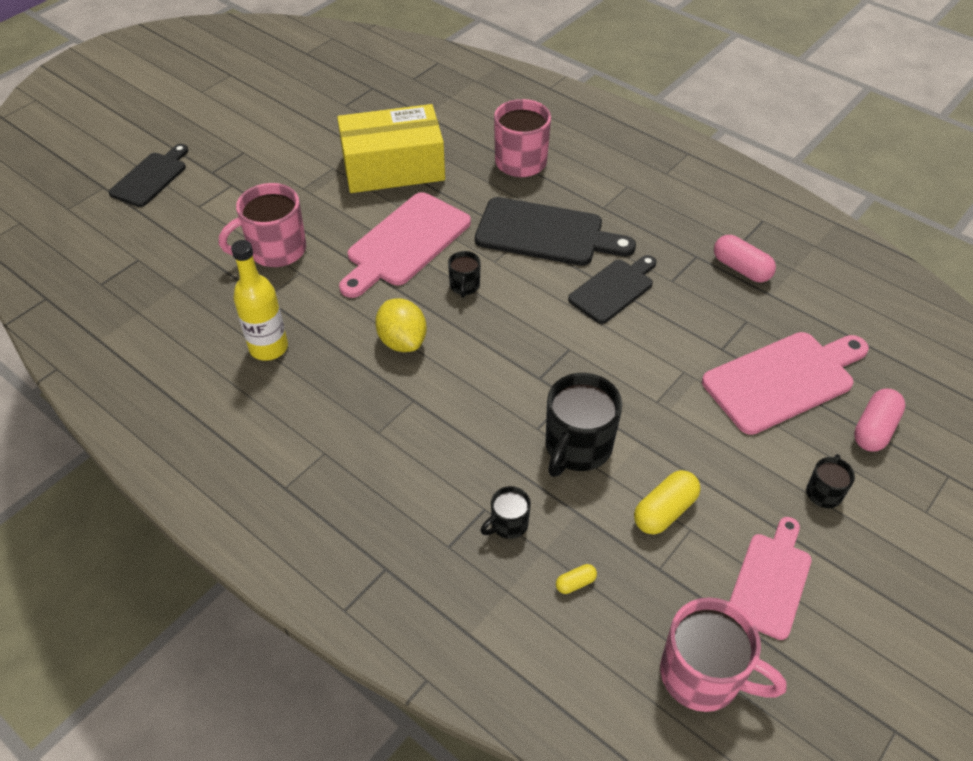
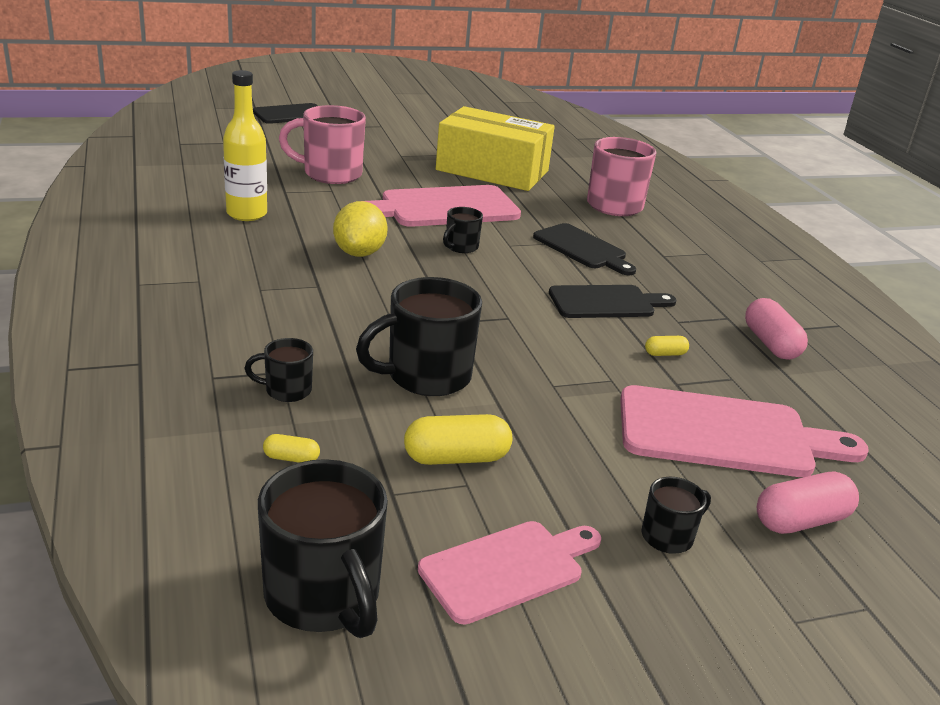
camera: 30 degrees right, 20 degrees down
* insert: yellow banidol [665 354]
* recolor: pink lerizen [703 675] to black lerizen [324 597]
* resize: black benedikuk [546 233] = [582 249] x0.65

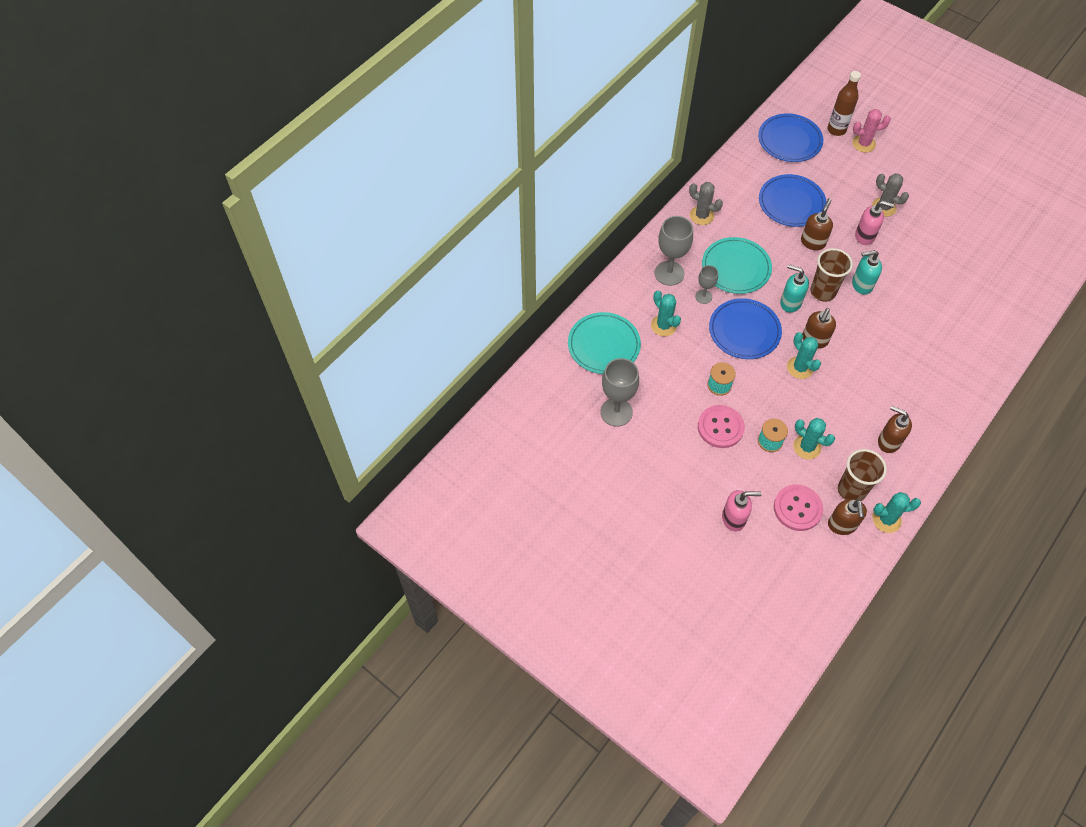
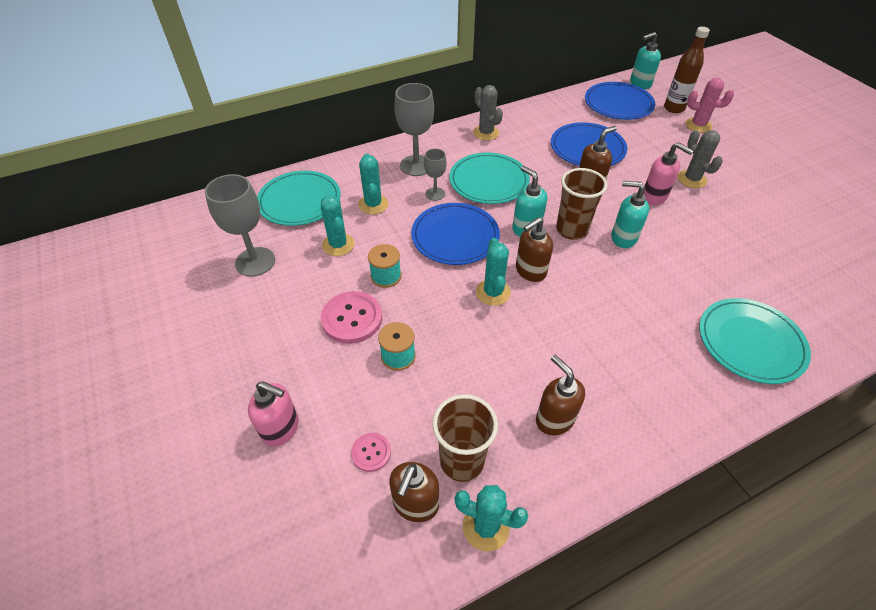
camera: 25 degrees right, 10 degrees down
* insert: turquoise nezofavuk [640 84]
* insert: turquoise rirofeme [750 342]
* move: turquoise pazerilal [807 447] to [338 245]
* resize: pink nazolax [797 508] = [371 452] x0.55

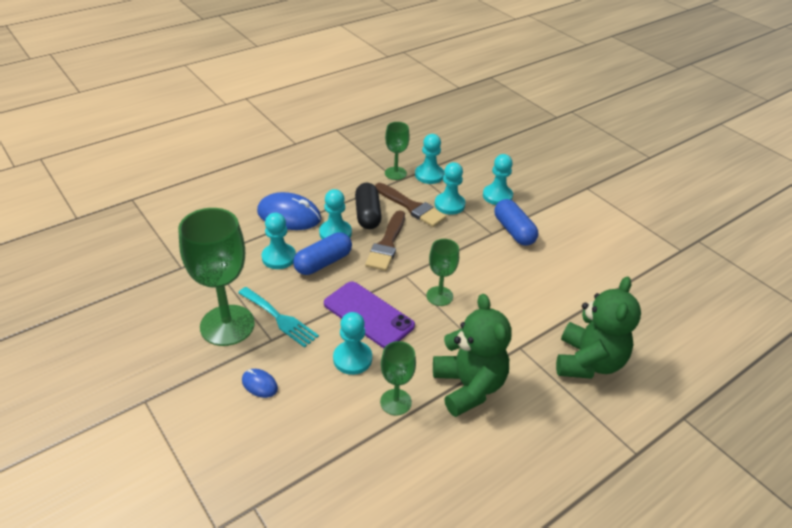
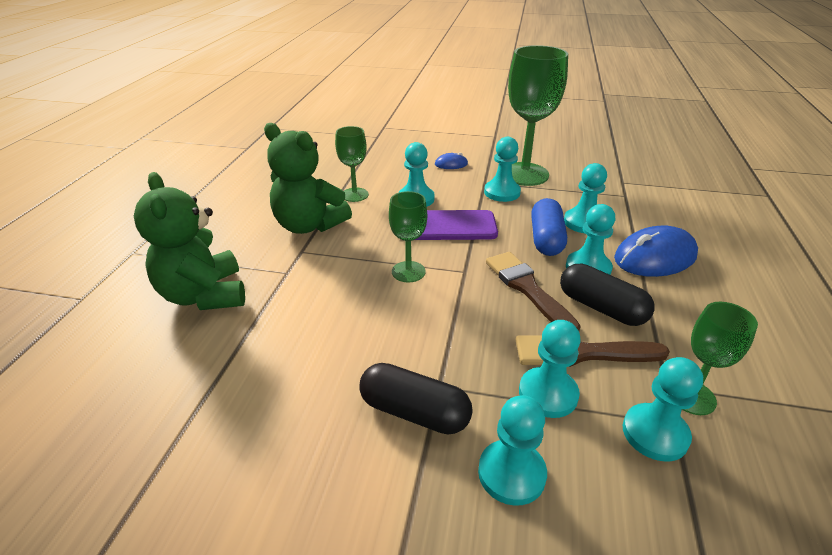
camera: 140 degrees right, 5 degrees down
* replace: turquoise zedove [279 318] to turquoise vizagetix [502 192]
* recolor: blue banidol [514 231] to black banidol [414 412]

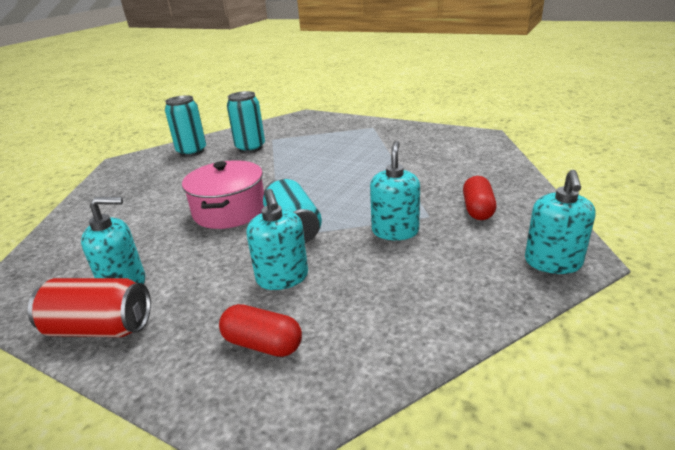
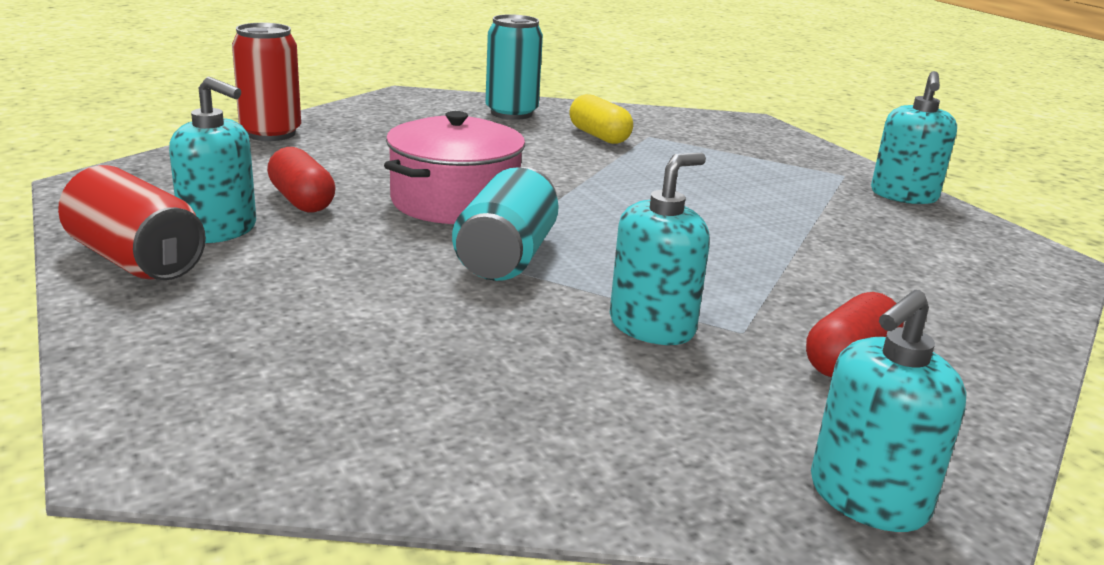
camera: 30 degrees right, 5 degrees down
* insert: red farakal [271 133]
* move: red banidol [262 344] to [301 200]
* move: turquoise nezofavuk [282 278] to [904 195]
* replace: turquoise farakal [250 148] to yellow banidol [599 136]

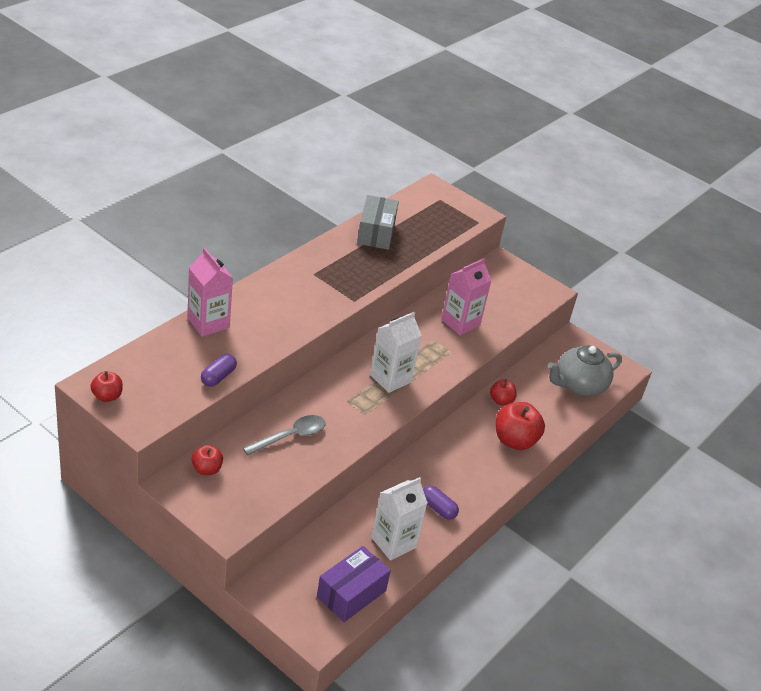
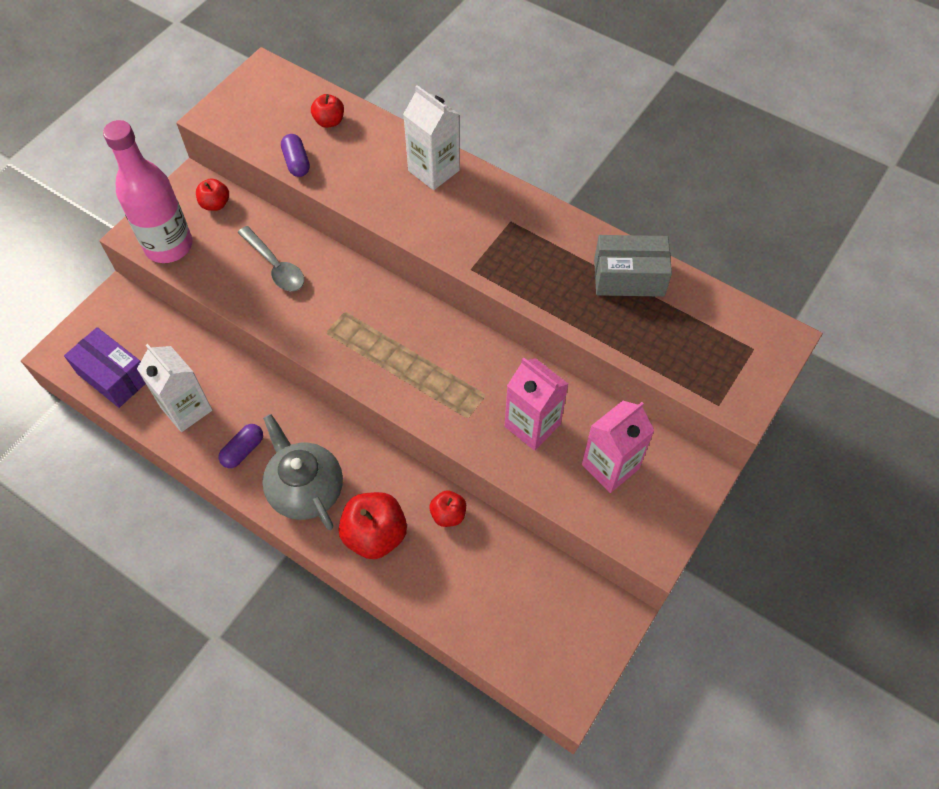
camera: 90 degrees right, 20 degrees up
* insert: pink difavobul [168 246]
* move: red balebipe [107 396] to [329 121]
* move: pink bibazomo [208 323] to [610 466]
* move: white bibazomo [390 378] to [433 170]
* move: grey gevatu [579 385] to [305 489]
* rotate: purple banidol [218 377] = [296 162] 45 degrees clockwise

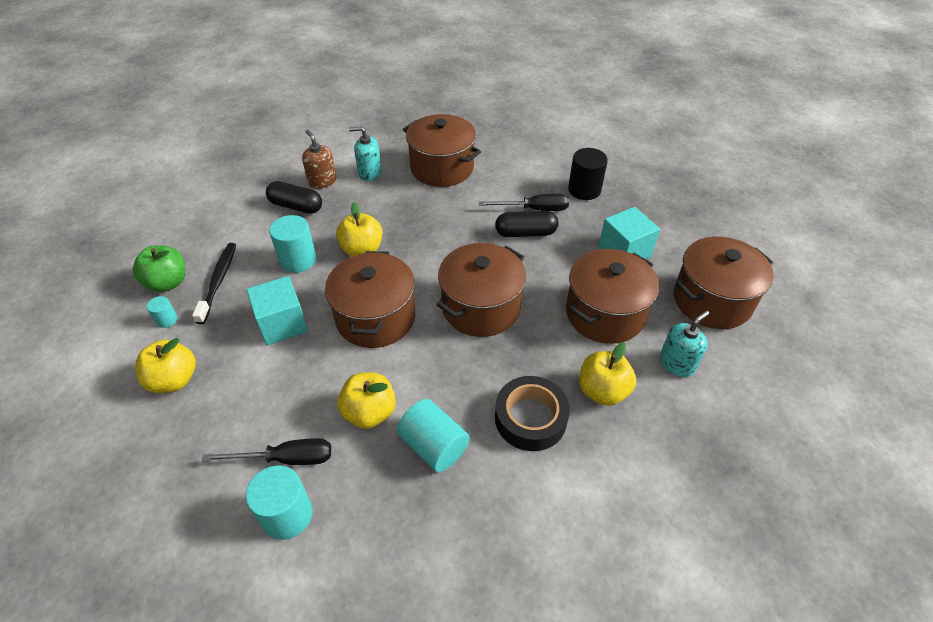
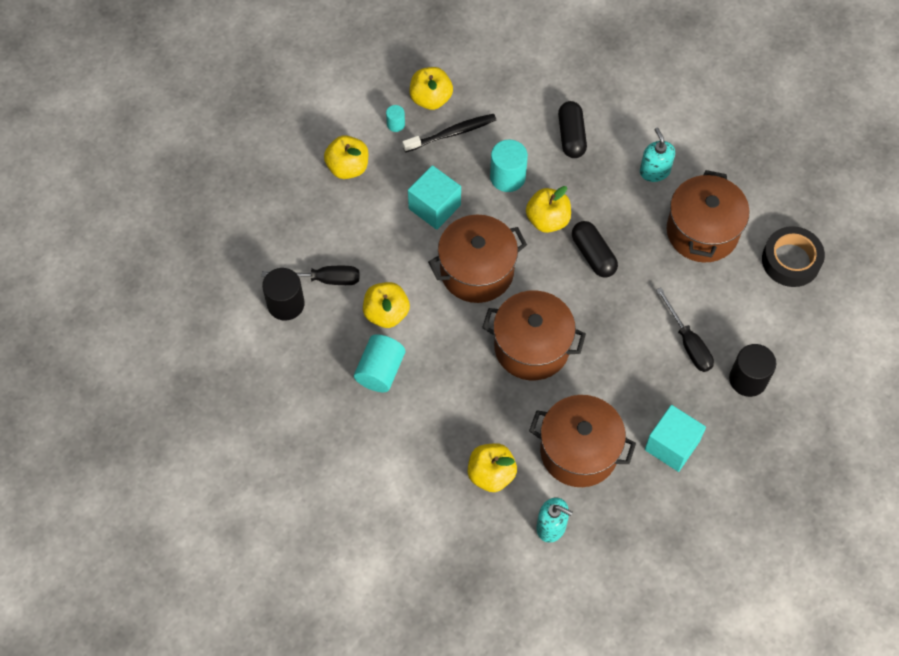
camera: 65 degrees right, 15 degrees up
* delete: brown nezofavuk [322 181]
* delete: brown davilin [712 300]
* move: black banidol [525 233] to [593 255]
* move: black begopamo [530 418] to [791 261]
* recolor: green balebipe [168 282] to yellow balebipe [431 99]
* recolor: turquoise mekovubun [287 515] to black mekovubun [286 304]
* rotate: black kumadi [286 459] = [323 279] 60 degrees counterclockwise

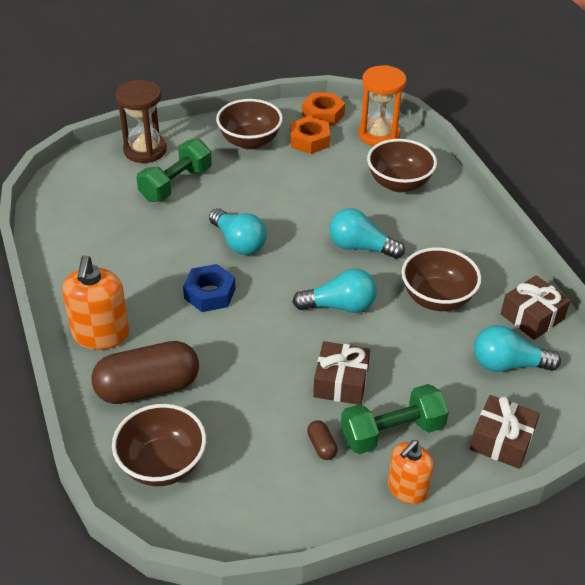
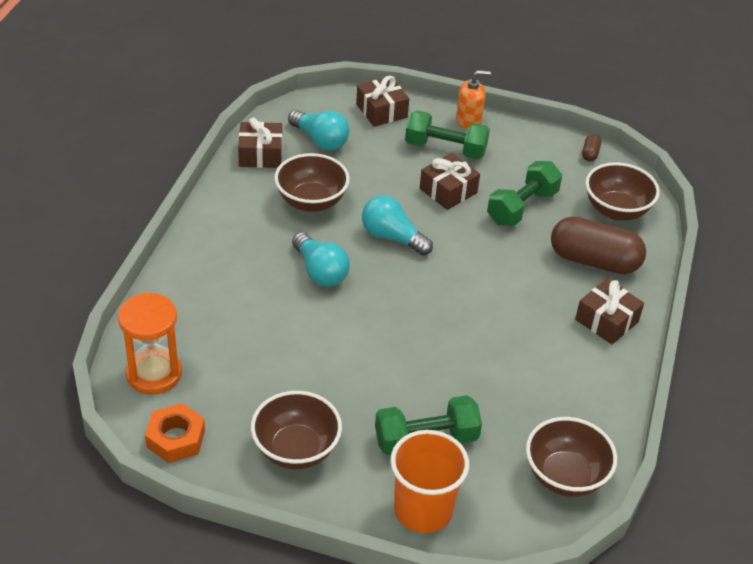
camera: 145 degrees left, 0 degrees up
* delete: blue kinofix [210 293]
* delete: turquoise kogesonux [238 242]
* delete: orange kinofix [309 140]
* insert: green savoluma [522 207]
* move: brown banidol [321 446] to [590 154]
* move: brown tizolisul [399 183] to [565 476]
* replace: orange nezofavuk [101 334] to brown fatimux [606 320]
* replace: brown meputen [145 150] to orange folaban [423 510]

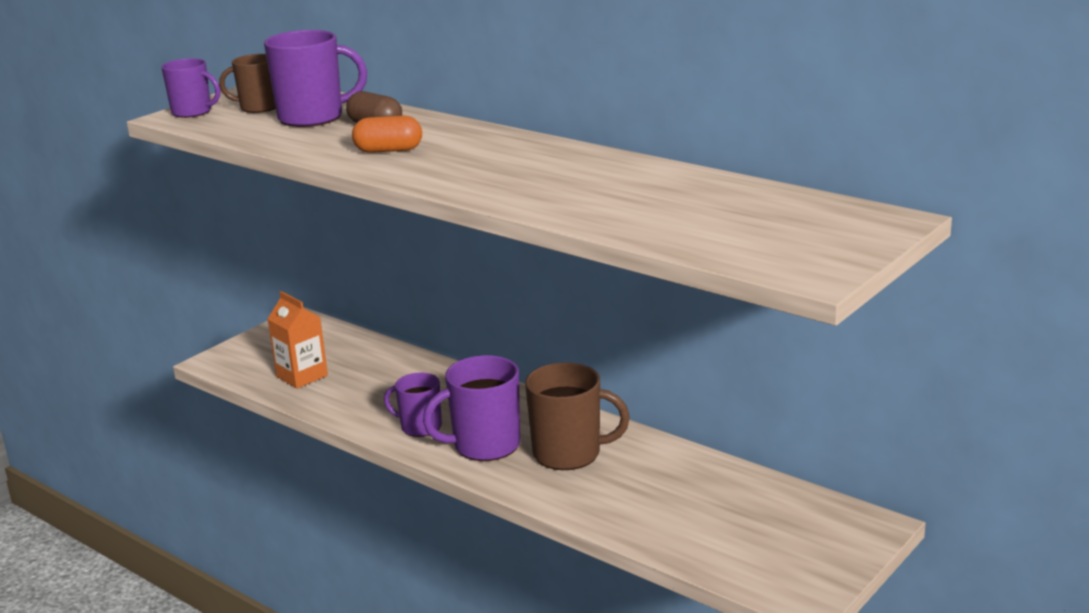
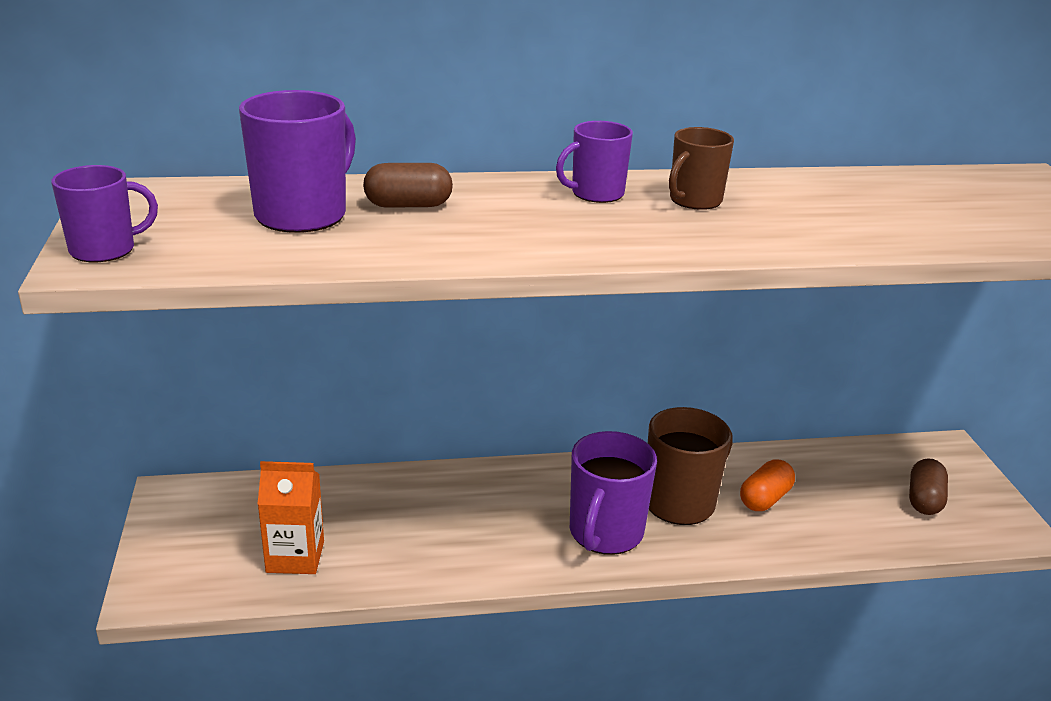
camera: 50 degrees left, 5 degrees up
* insert: brown banidol [924 500]
* move: brown lerizen [258 107] to [694 201]
* move: orange banidol [388 150] to [765 499]
* move: purple lerizen [419 427] to [596 194]

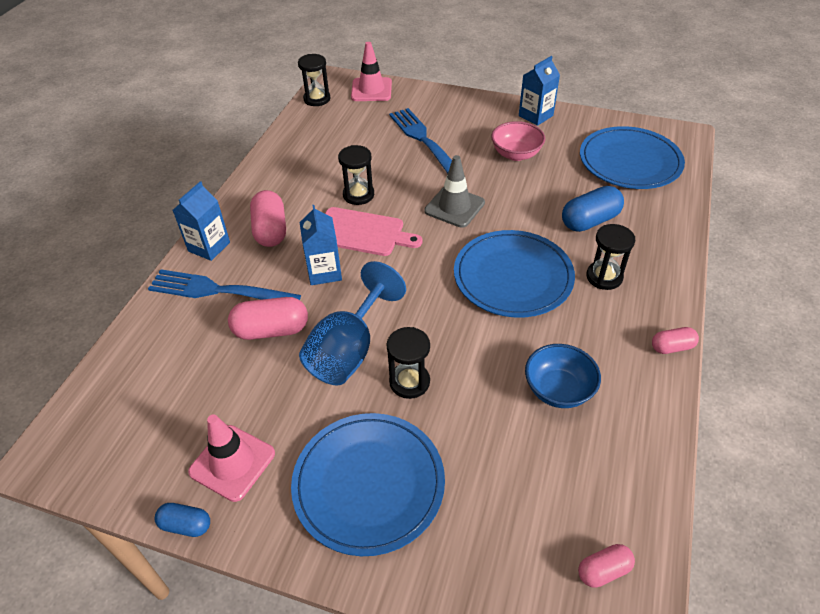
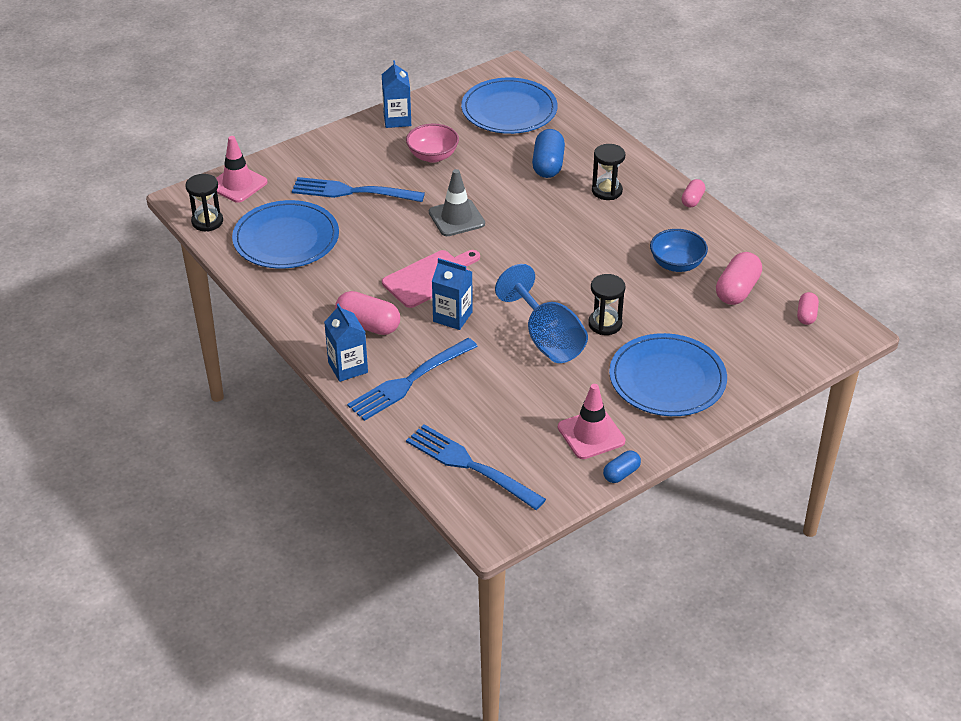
camera: 55 degrees left, 5 degrees down
* delete: black meputen [358 195]
* insert: blue zedove [471 466]
* move: pink banidol [271 330] to [737 290]
* move: blue rirofeme [513 276] to [286 239]

